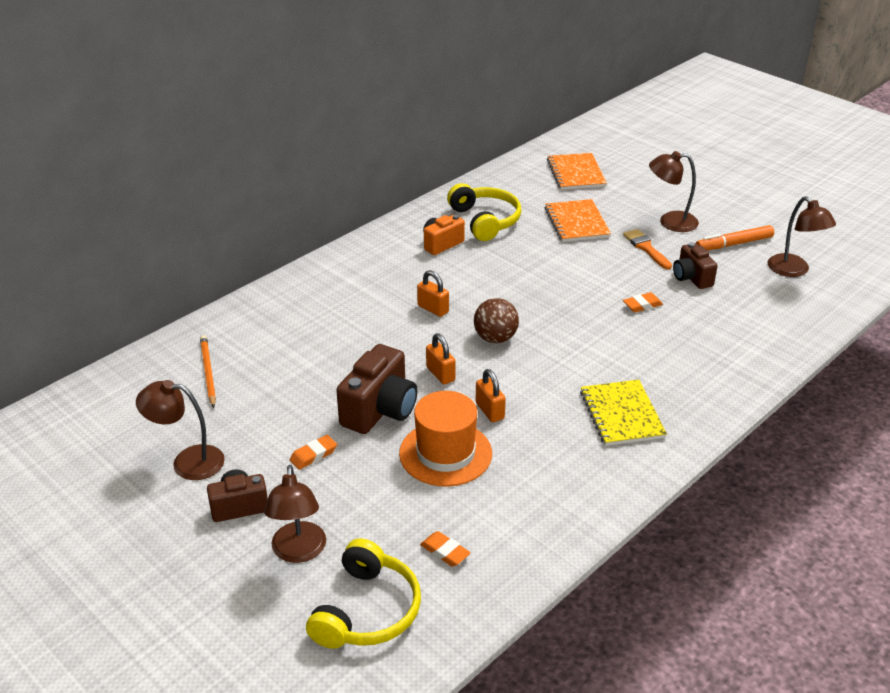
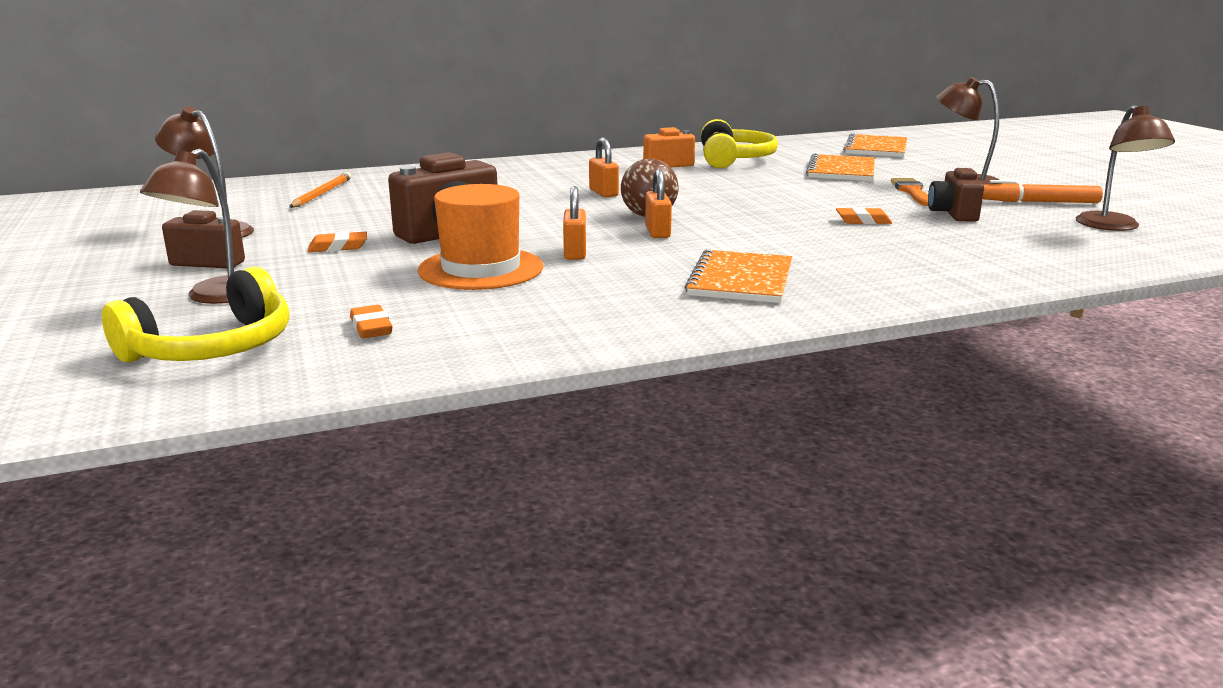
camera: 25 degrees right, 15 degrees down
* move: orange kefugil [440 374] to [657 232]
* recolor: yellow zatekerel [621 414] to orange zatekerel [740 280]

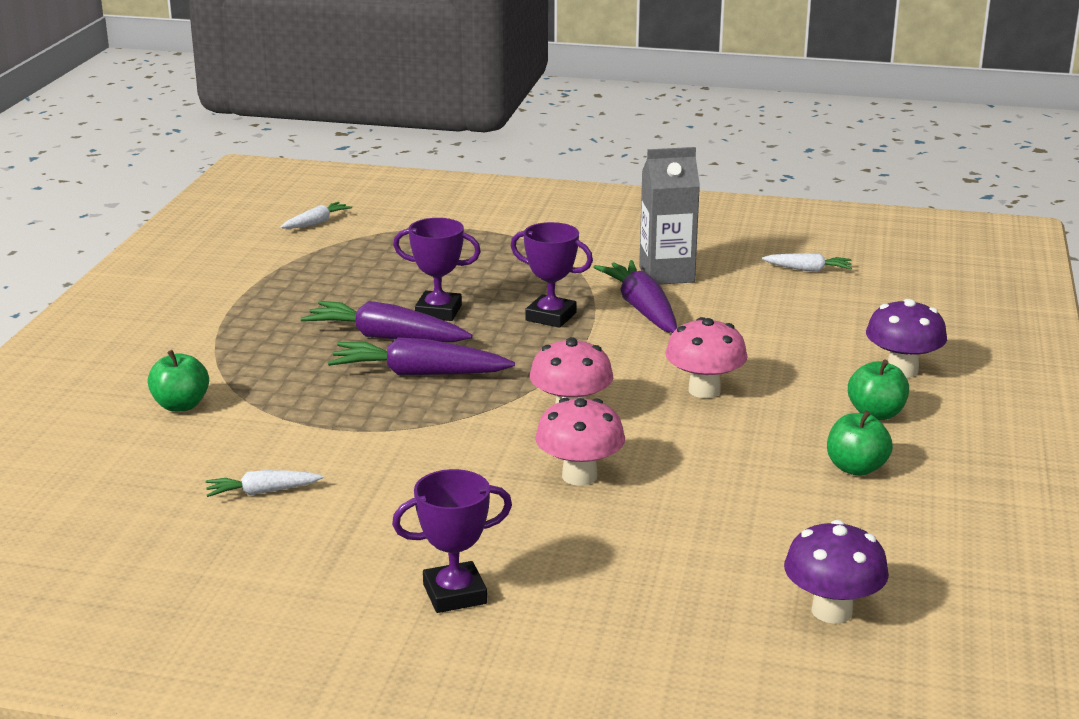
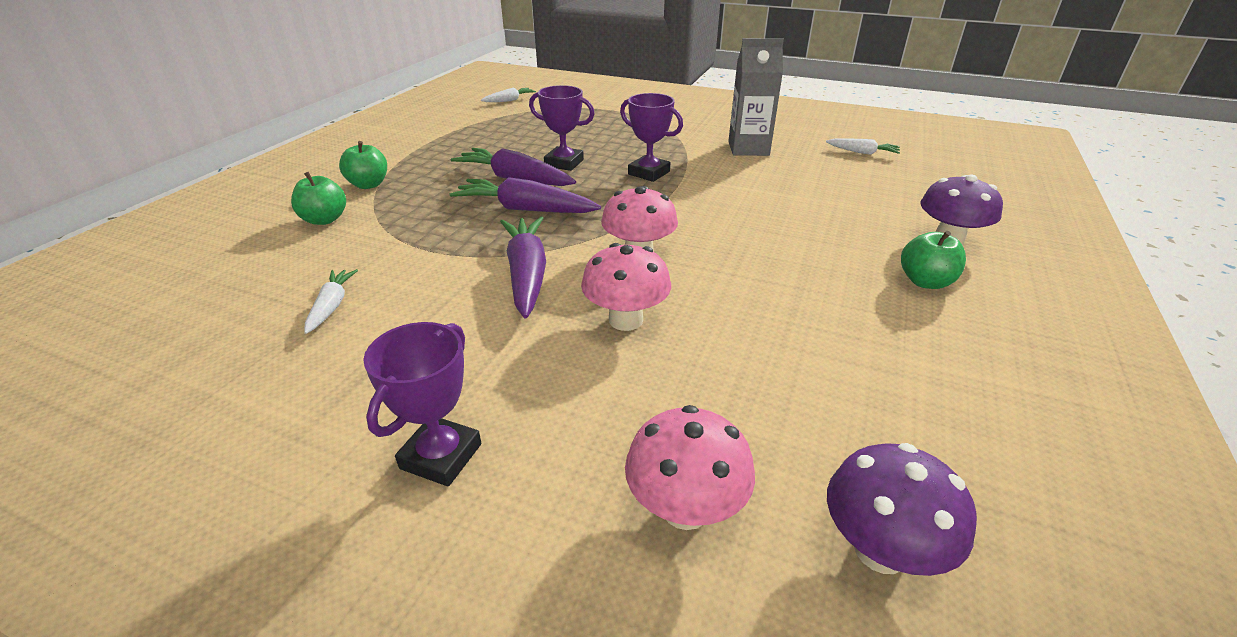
camera: 10 degrees right, 10 degrees up
* move: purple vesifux [642 309] to [527 274]
* move: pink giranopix [704 390] to [685 508]
* move: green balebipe [856 468] to [368 185]
* rotate: white vesifux [262 492] = [331 306] 90 degrees clockwise
* rotate: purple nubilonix [455 594] = [441 456] 60 degrees counterclockwise

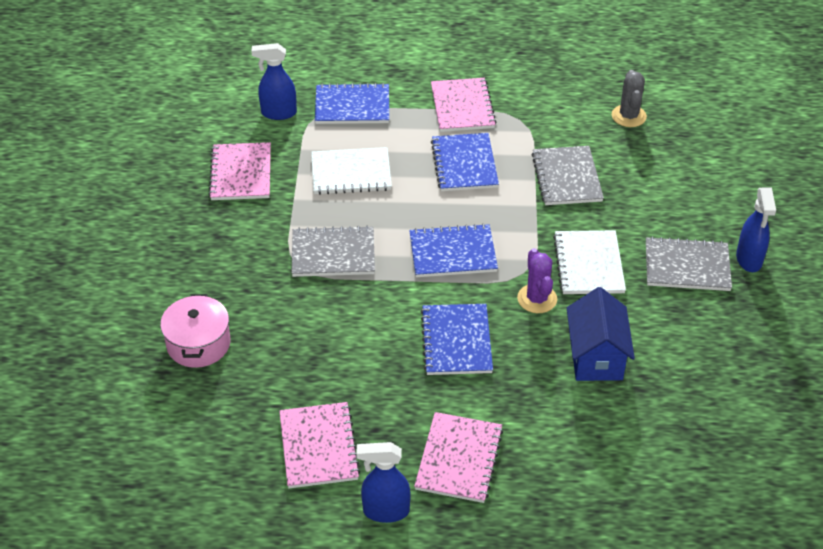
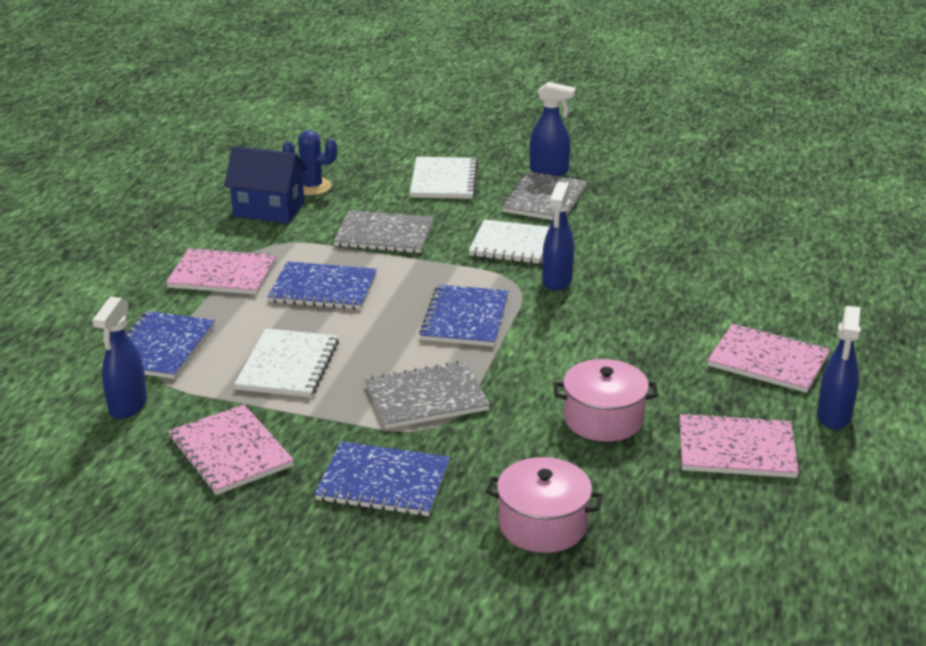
camera: 75 degrees left, 15 degrees down
* insert: white zatekerel [444 180]
* insert: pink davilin [603 419]
* move: blue zatekerel [456 341] to [383 482]
* move: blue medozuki [596 357] to [269 210]
* replace: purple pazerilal [537 299] to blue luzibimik [557 281]
* recolor: grey pazerilal [628 116] to blue pazerilal [312 187]
* rotate: pink zatekerel [241 173] = [230 452] 45 degrees clockwise
* rotate: grey zatekerel [333 254] = [426 398] 60 degrees clockwise

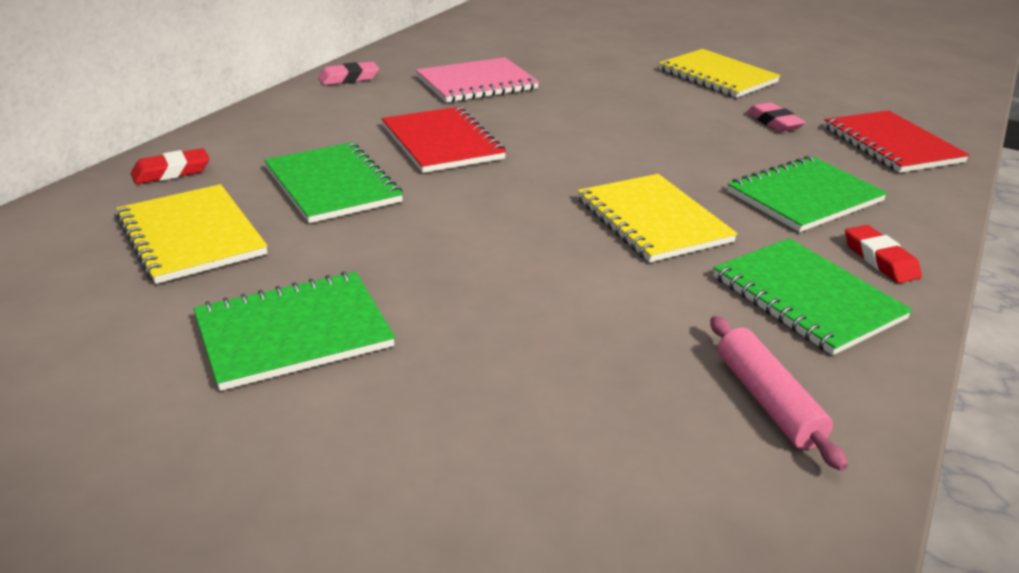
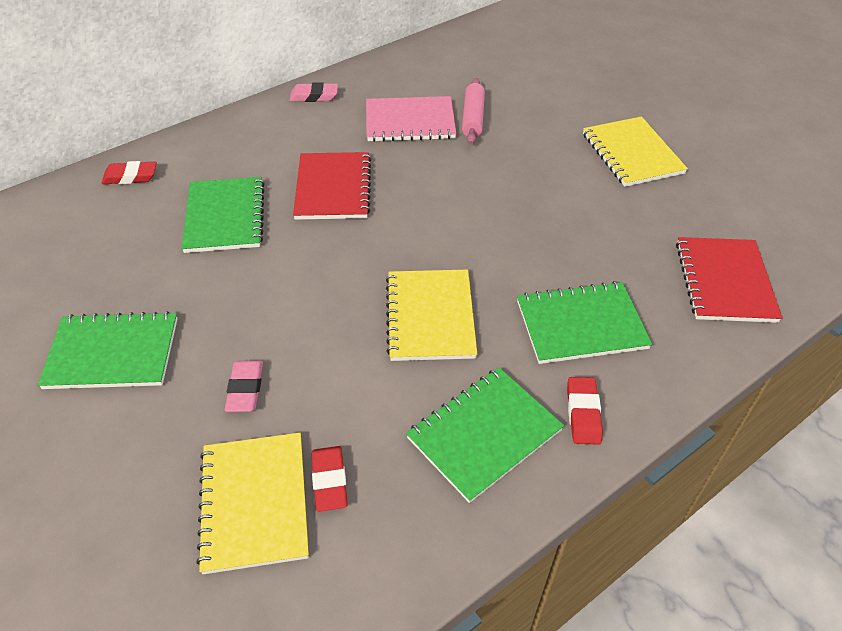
camera: 25 degrees right, 15 degrees up
* insert: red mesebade [329 481]
* move: yellow zatekerel [191 236] to [254 502]
* move: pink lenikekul [767 401] to [472 118]
* move: pink mesebade [773 122] to [245 389]
* rotate: green zatekerel [807 298] = [484 434] 60 degrees clockwise

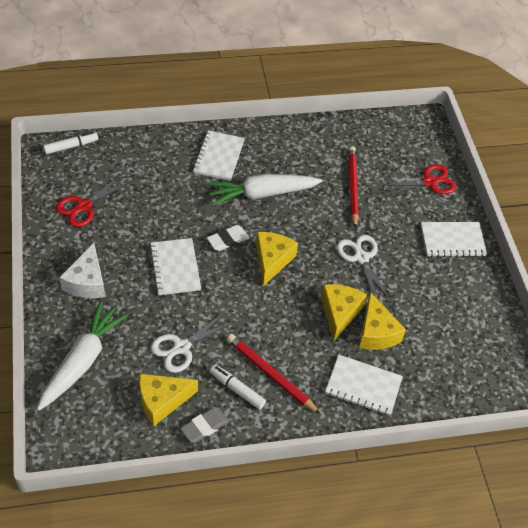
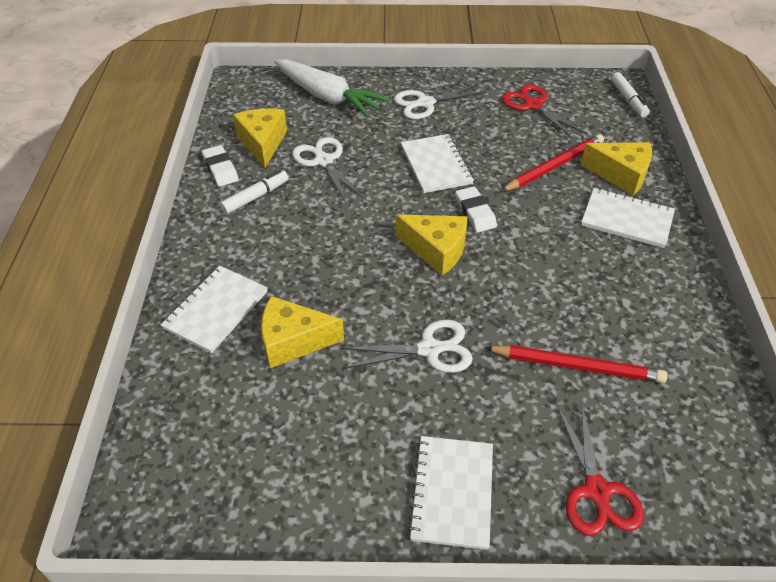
camera: 105 degrees right, 5 degrees down
* delete: white vesifux [262 194]
* move: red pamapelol [270 374] to [554 166]
* move: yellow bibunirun [339 313] to [621 175]
* replace: white bibunirun [87 282] to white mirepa [425 103]
* recolor: grey mesebade [204 426] to white mesebade [220 169]
* rotate: white zatekerel [175 268] = [436 165] 75 degrees clockwise

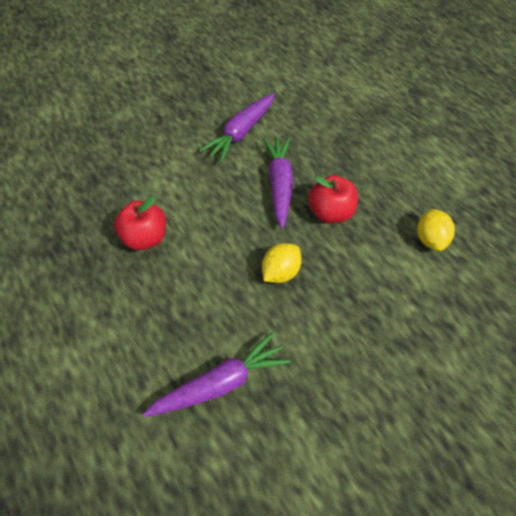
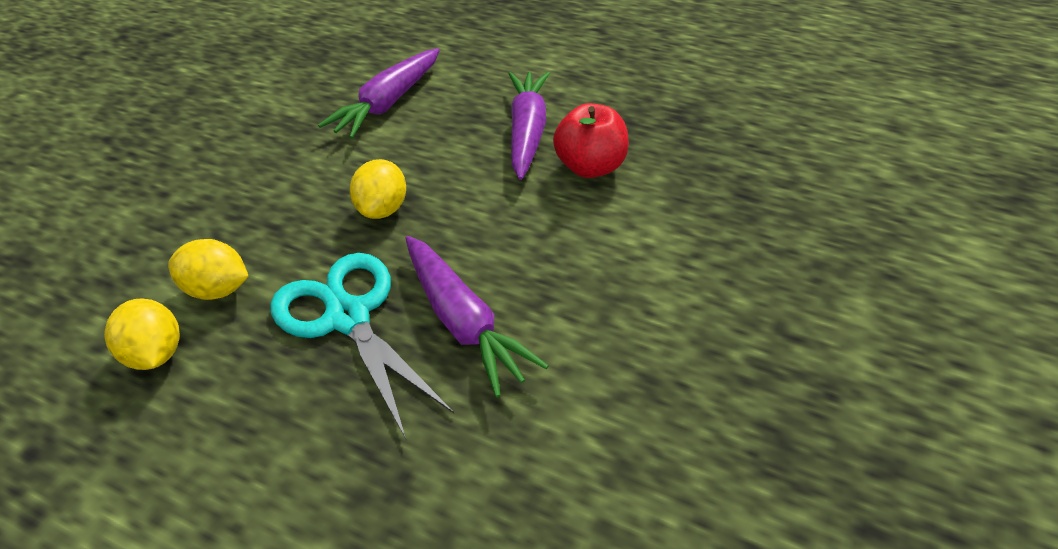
camera: 150 degrees right, 10 degrees down
* insert: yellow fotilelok [218 289]
* move: purple vesifux [241 133] to [527 132]
* replace: red balebipe [331 213] to turquoise mirepa [348 317]

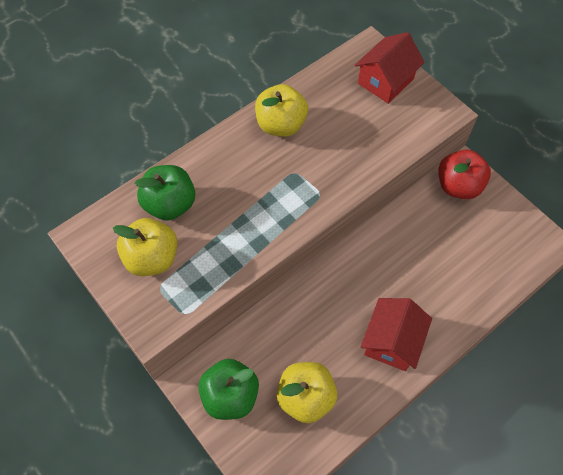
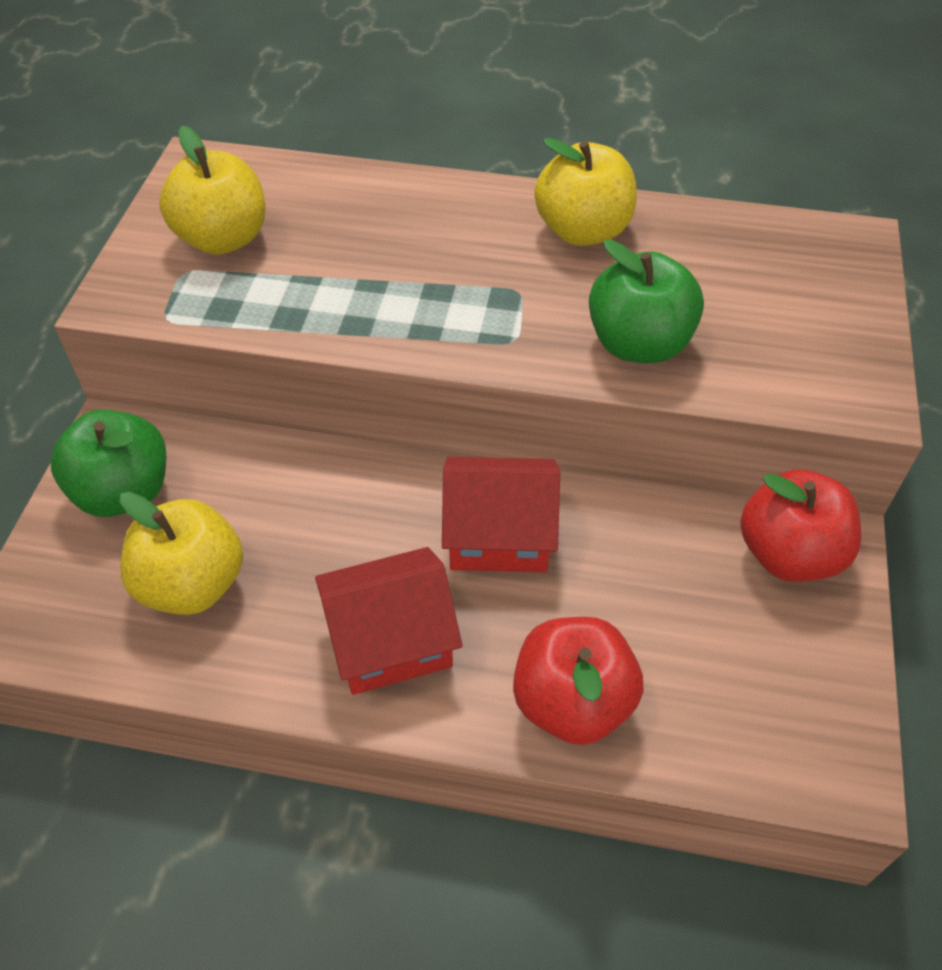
camera: 50 degrees right, 10 degrees down
* insert: red balebipe [572 702]
* move: green balebipe [170 204] to [638 344]
* move: red medozuki [385 81] to [499 535]

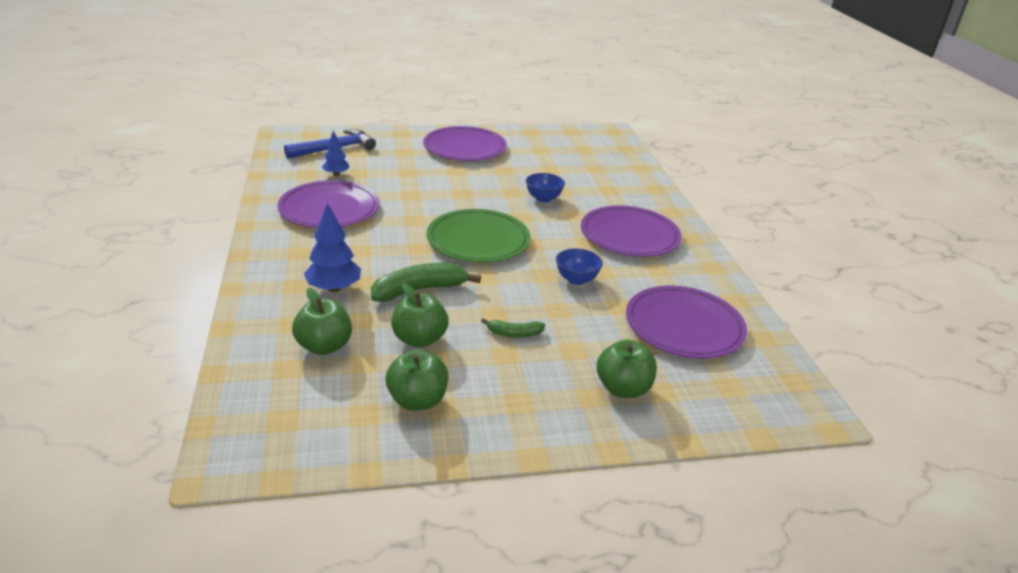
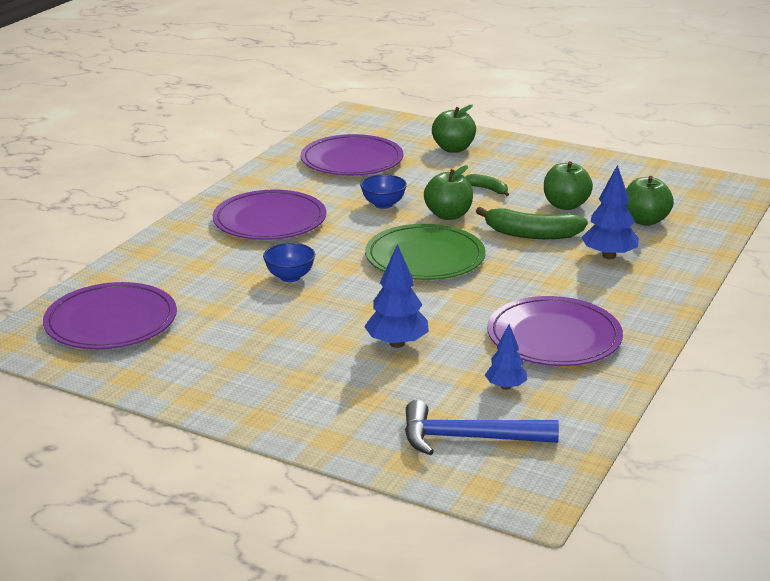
camera: 140 degrees left, 5 degrees down
* insert: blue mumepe [397 344]
* move: green balebipe [417 400] to [448 215]
* move: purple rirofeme [465 148] to [111 321]

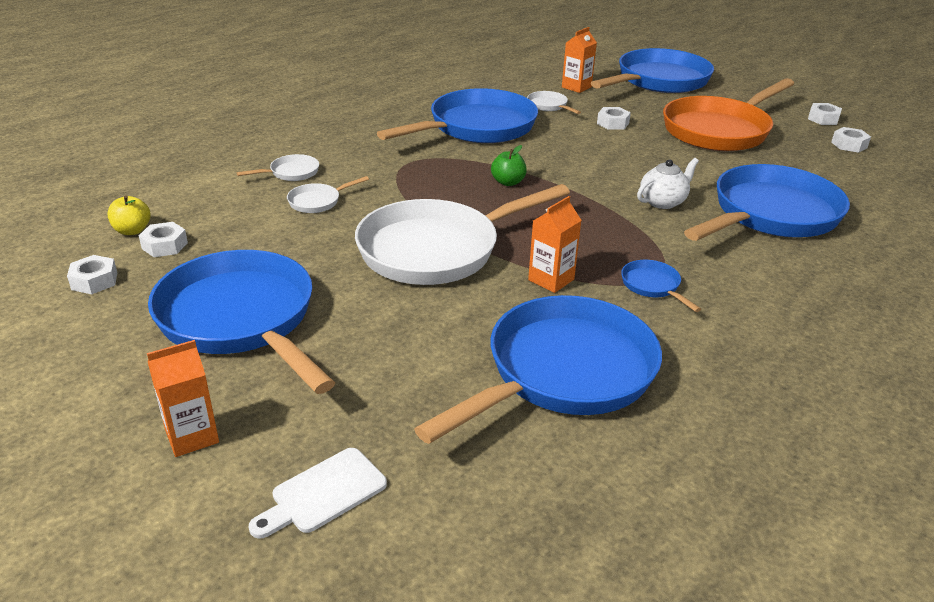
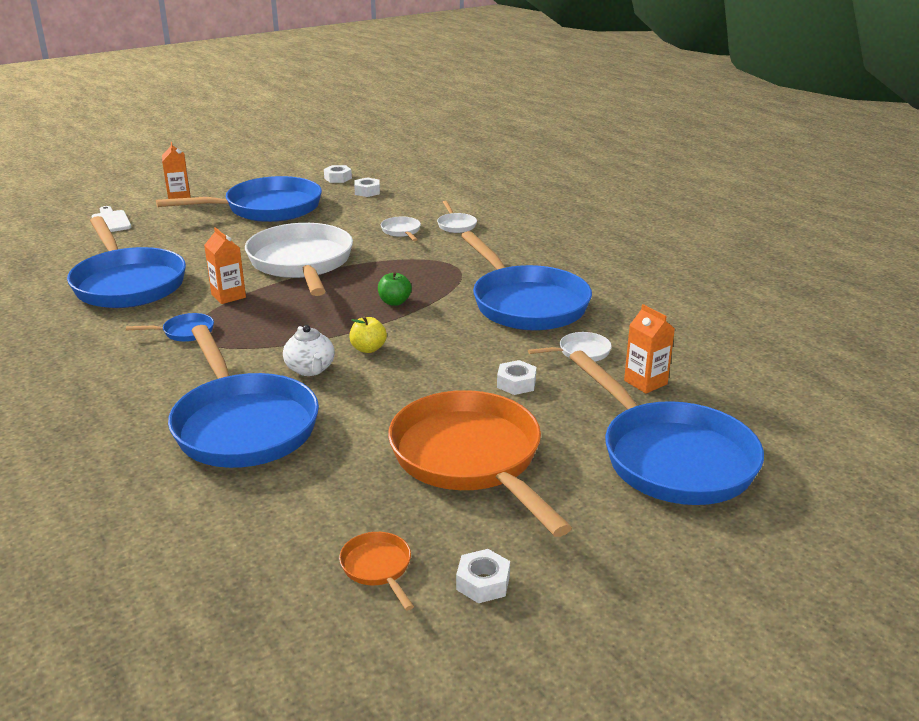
camera: 105 degrees right, 5 degrees down
* move: yellow balebipe [132 230] to [368 349]
* replace: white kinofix [849 145] to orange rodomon [378 568]

